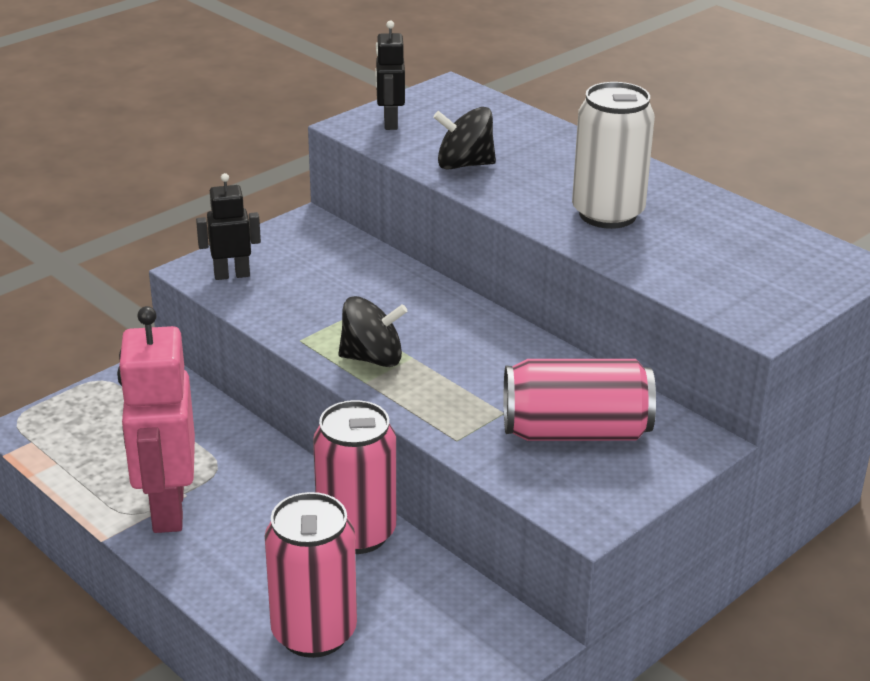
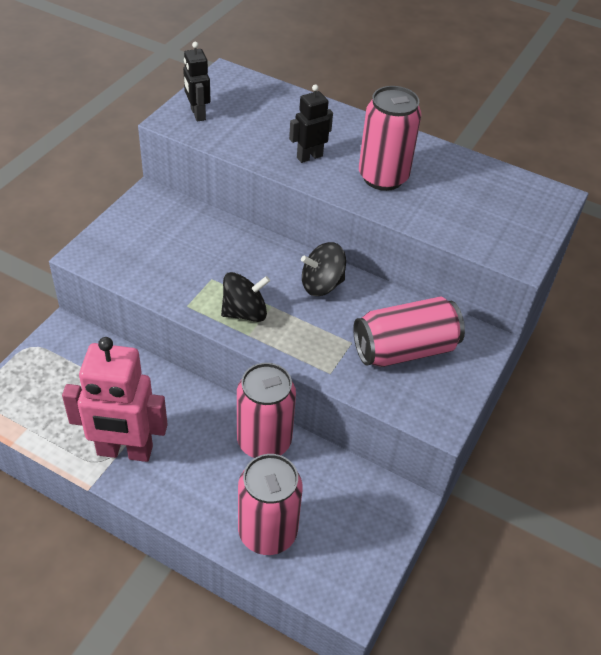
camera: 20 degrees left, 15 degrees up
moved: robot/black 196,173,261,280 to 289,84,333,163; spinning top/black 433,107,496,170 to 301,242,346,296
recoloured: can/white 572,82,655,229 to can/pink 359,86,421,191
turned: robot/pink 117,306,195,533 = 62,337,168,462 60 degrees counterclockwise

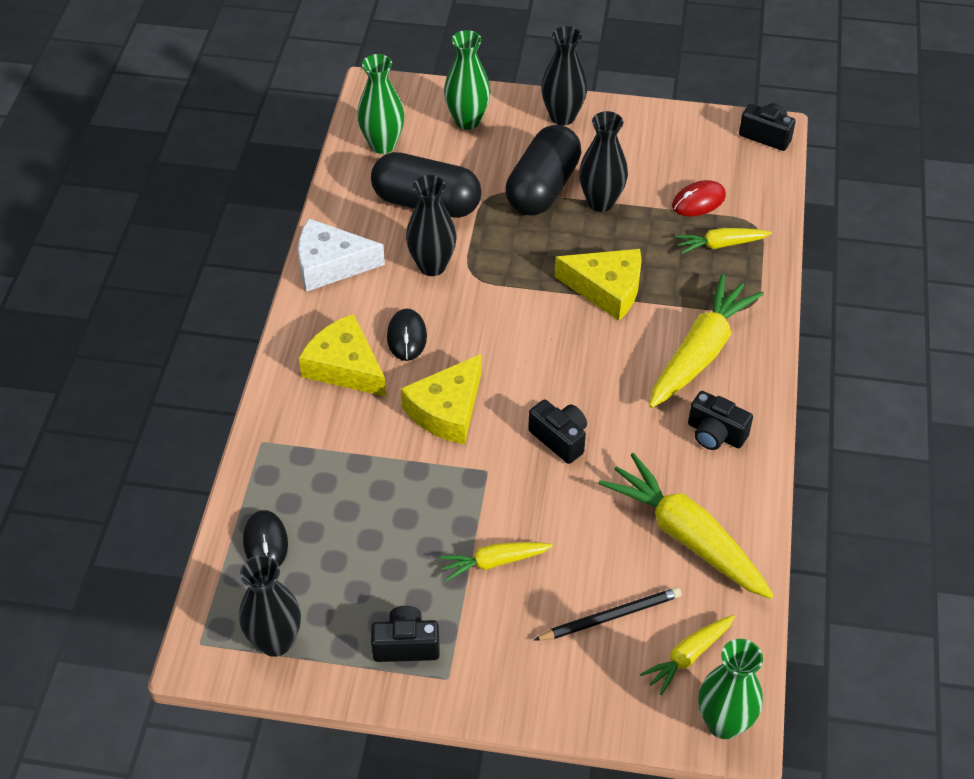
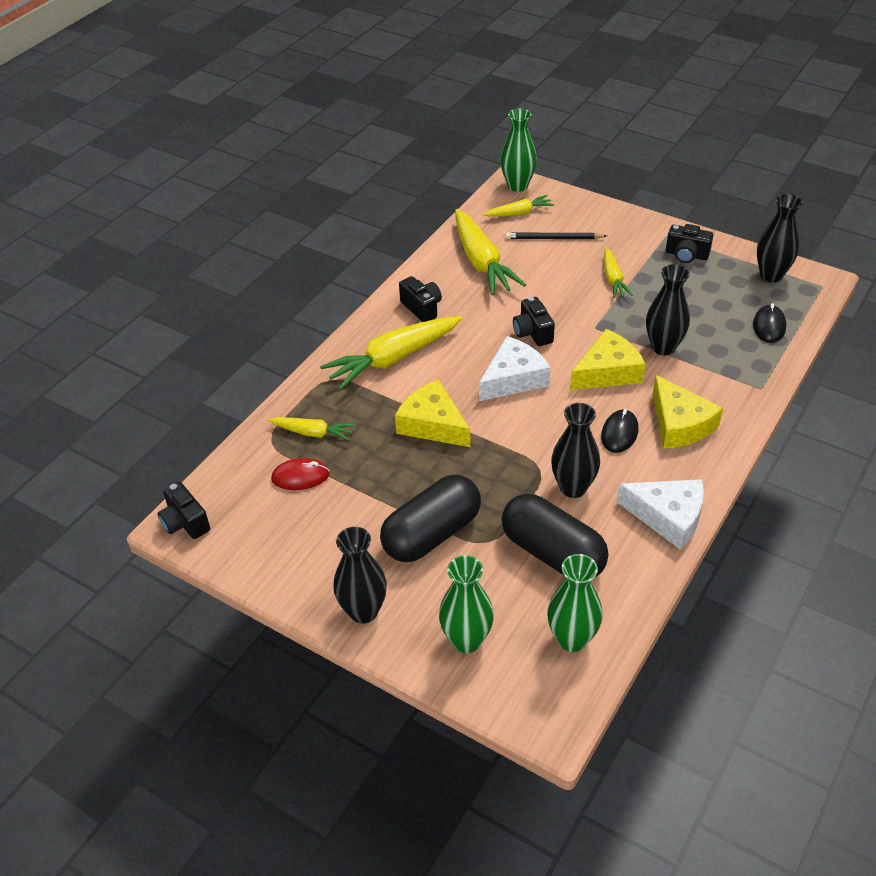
camera: 155 degrees left, 5 degrees down
added: cheese/white 479,336,551,401
moved: vase/black 579,111,628,212 to 646,264,690,355
turned: carrot/yellow 439,542,553,581 = 604,248,633,298 75 degrees clockwise

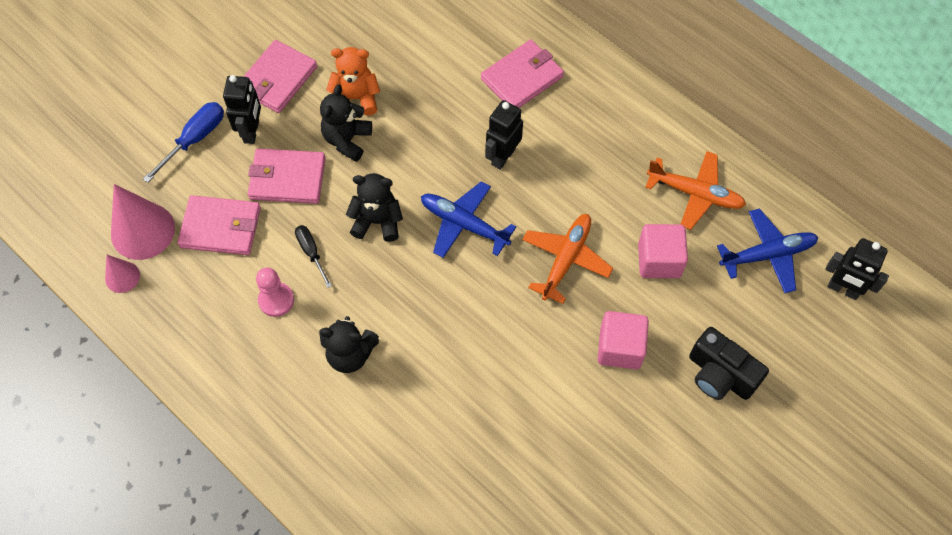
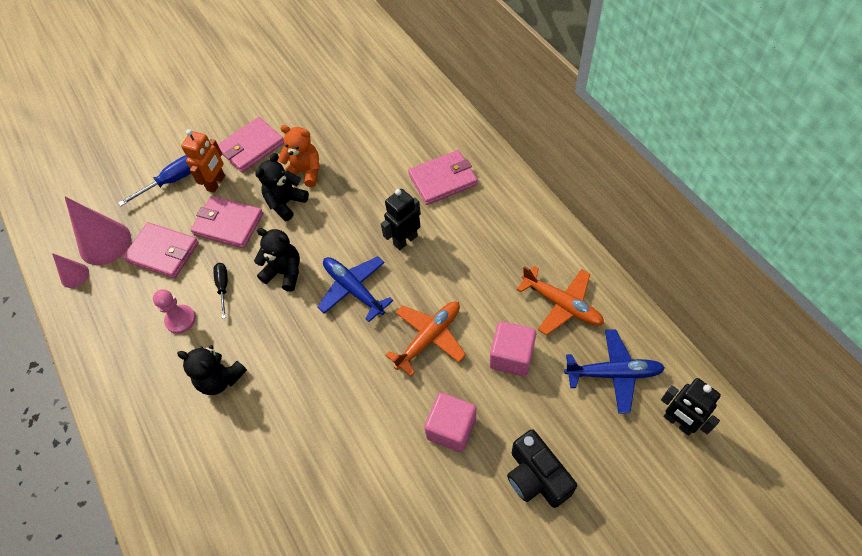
camera: 20 degrees right, 5 degrees down
recoloured: robot/black 223,75,261,144 to robot/orange 181,129,225,193

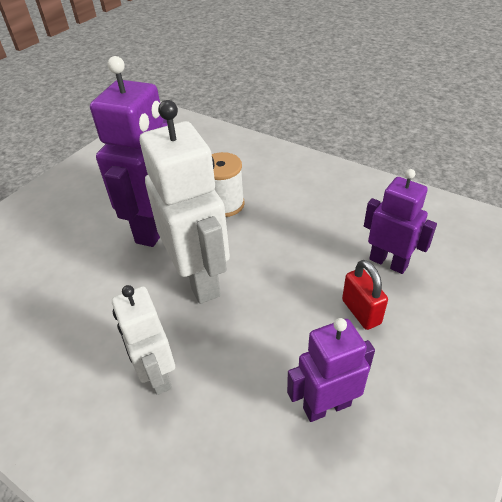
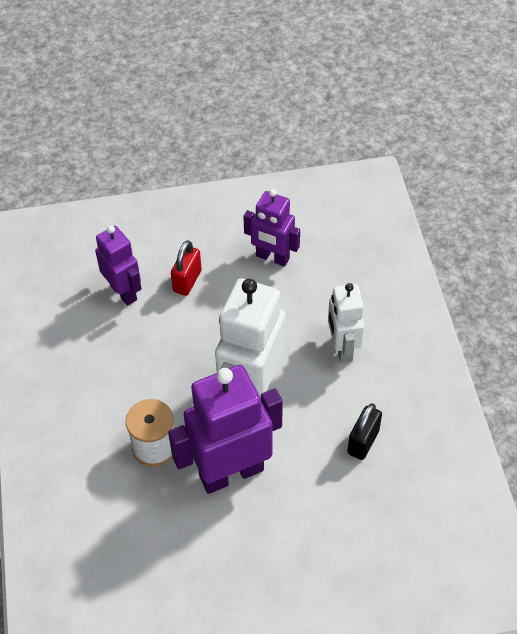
camera: 135 degrees left, 10 degrees up
added: padlock/black 347,403,382,460
turned: robot/purple 364,169,437,274 = 95,225,141,306 150 degrees clockwise; robot/white 112,285,175,395 = 328,283,364,363 150 degrees clockwise

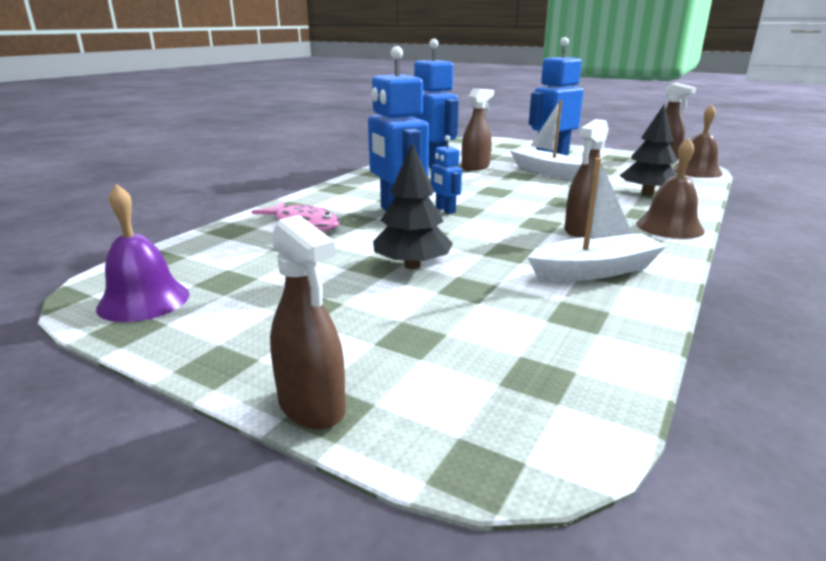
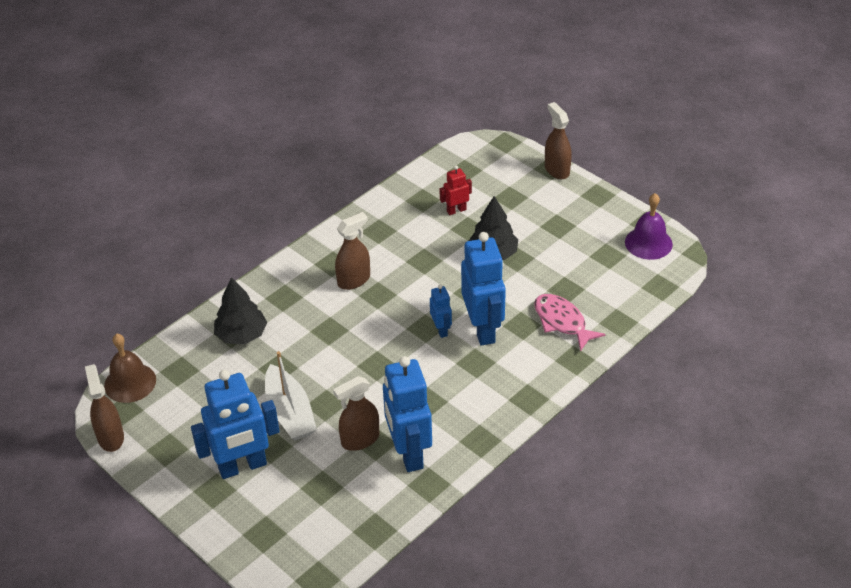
camera: 165 degrees left, 20 degrees up
removed: boat/white 527,158,667,281; bell/brown 636,138,705,239
added: robot/red 440,165,472,215

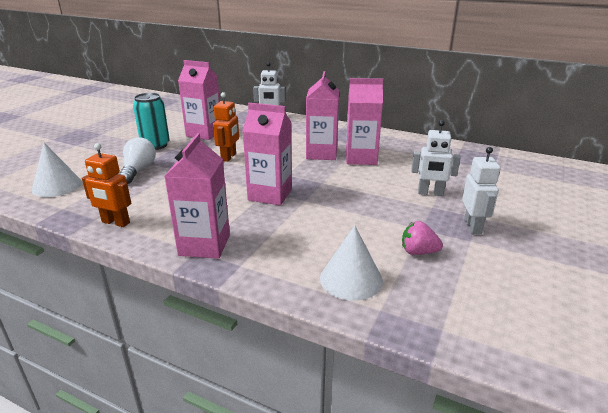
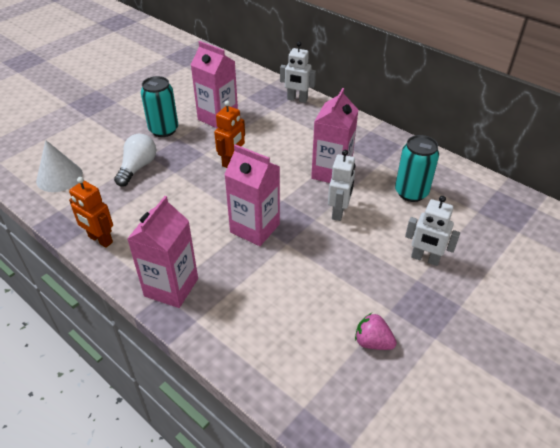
camera: 15 degrees right, 15 degrees up
removed: cone/white 320,225,383,301; carton/pink 346,78,383,165
added: can/turquoise 395,135,439,202
moved: robot/white 462,147,501,235 to 328,150,355,221

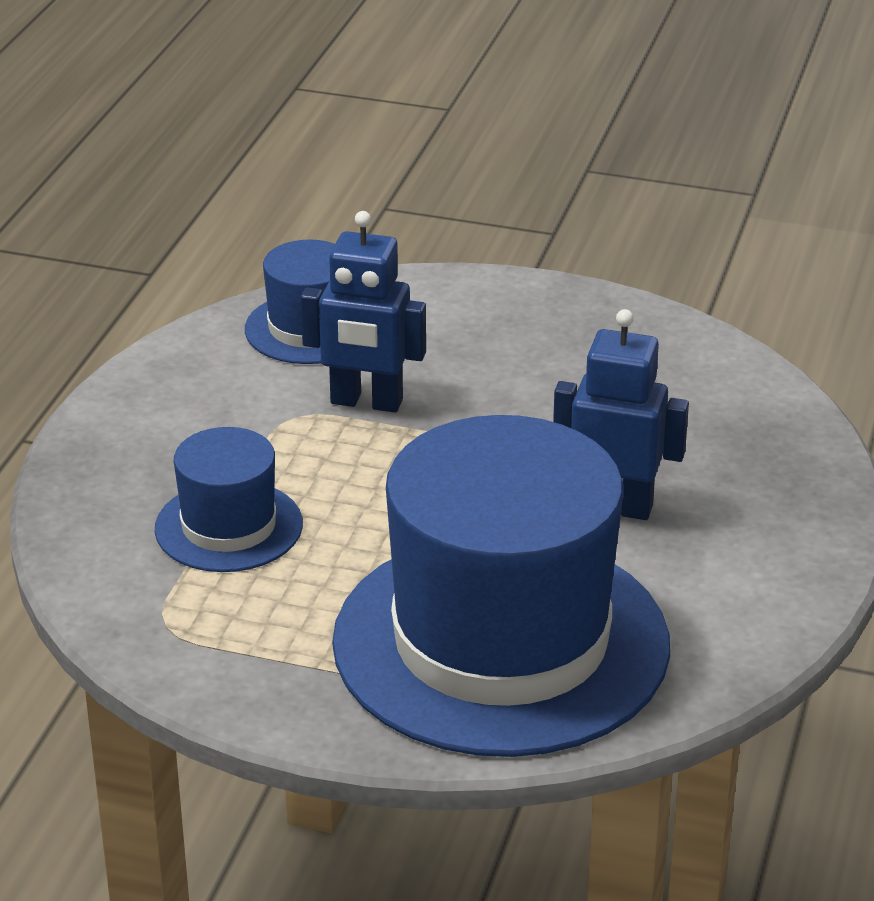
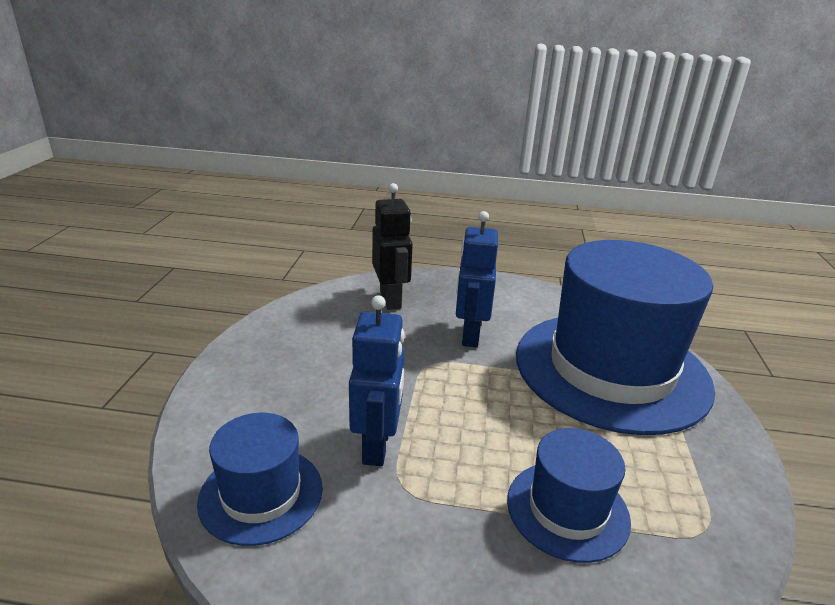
camera: 100 degrees left, 5 degrees down
added: robot/black 372,183,413,310

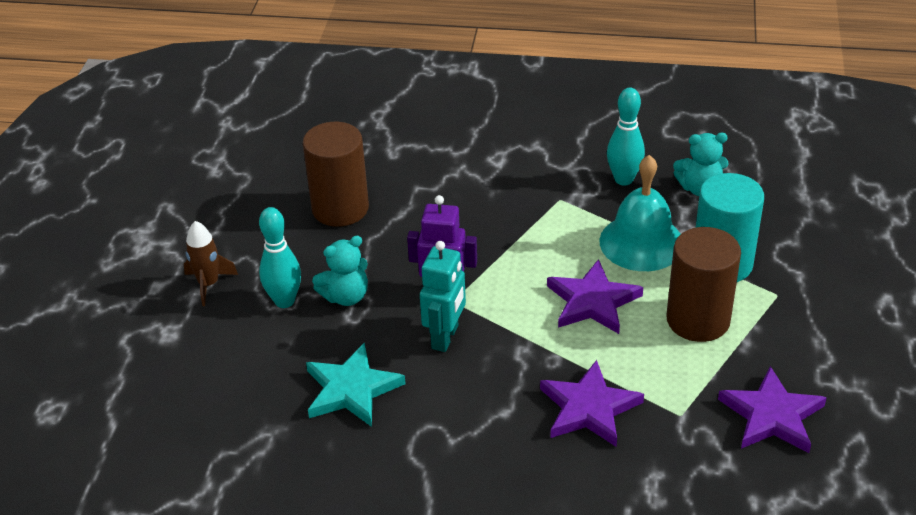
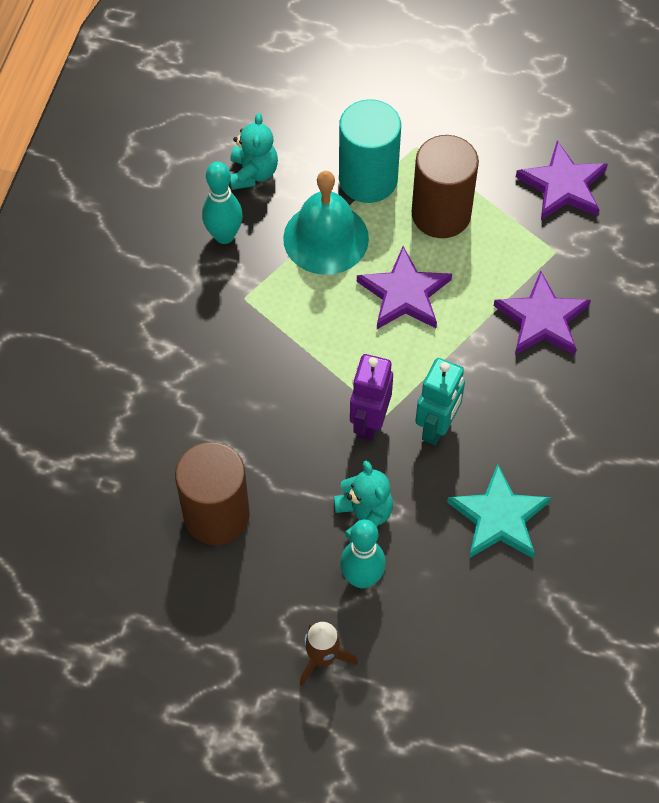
camera: 85 degrees left, 20 degrees up
turned: robot/turquoise 420,241,466,352 = 415,358,465,445 90 degrees clockwise

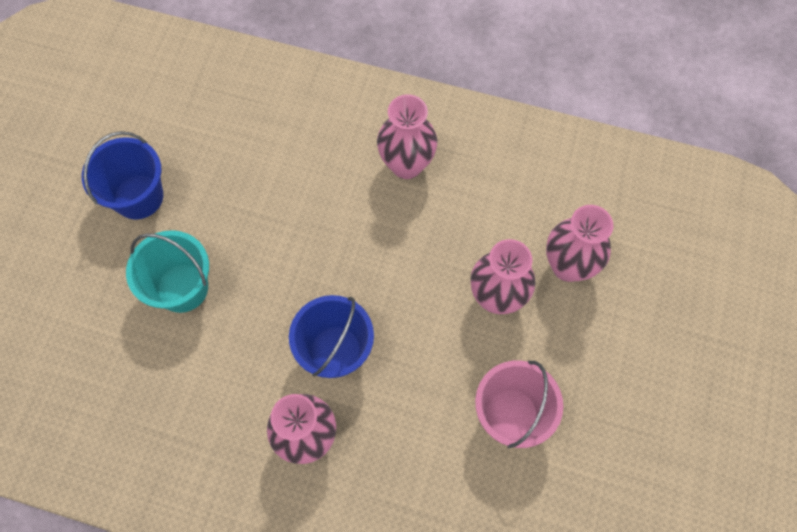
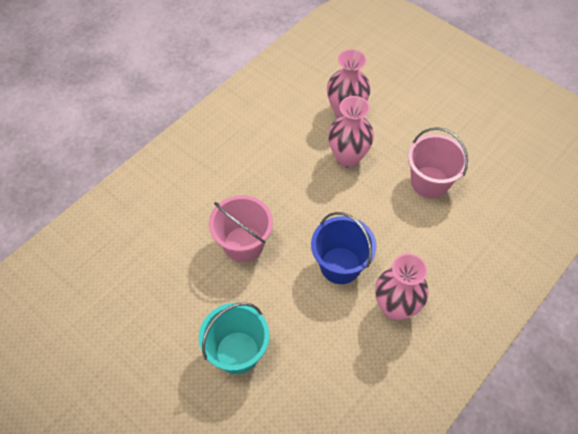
camera: 65 degrees left, 10 degrees down
removed: bucket/blue 82,131,163,220; vase/pink 377,94,437,179
added: bucket/pink 209,195,273,262

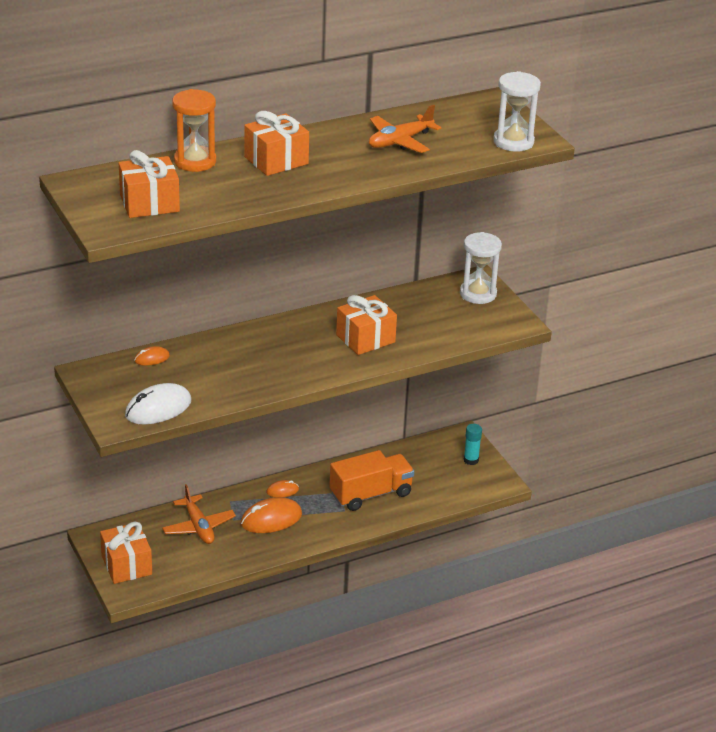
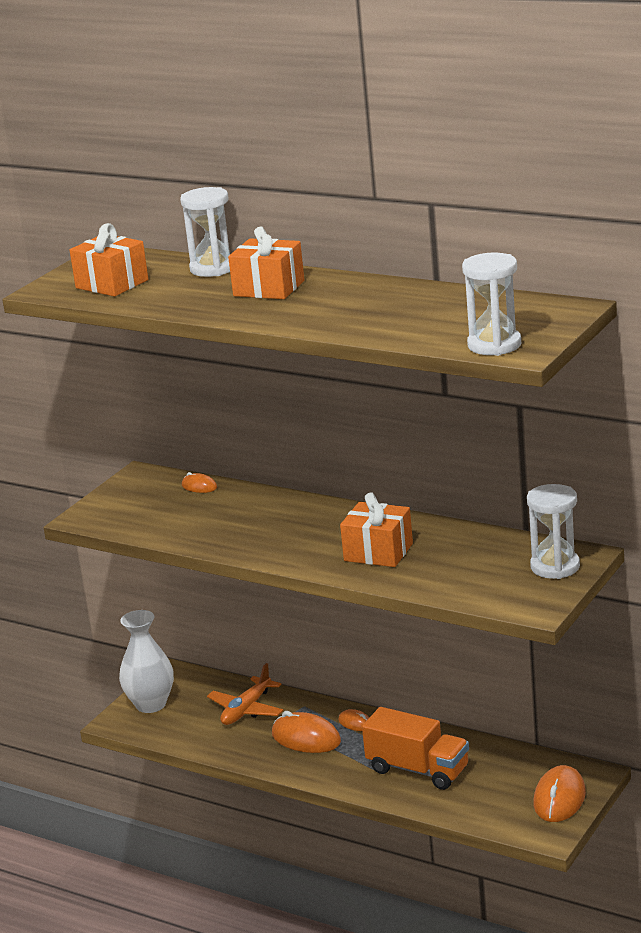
camera: 60 degrees right, 10 degrees down
removed: mouse/white 125,383,191,424; plane/orange 369,105,441,153
replaced: gift/orange 100,522,152,584 to vase/white 119,610,174,713; glue stick/turquoise 464,424,482,465 to mouse/orange 534,765,586,822
recoloured: hourglass/orange 172,89,216,172 to hourglass/white 180,187,230,277

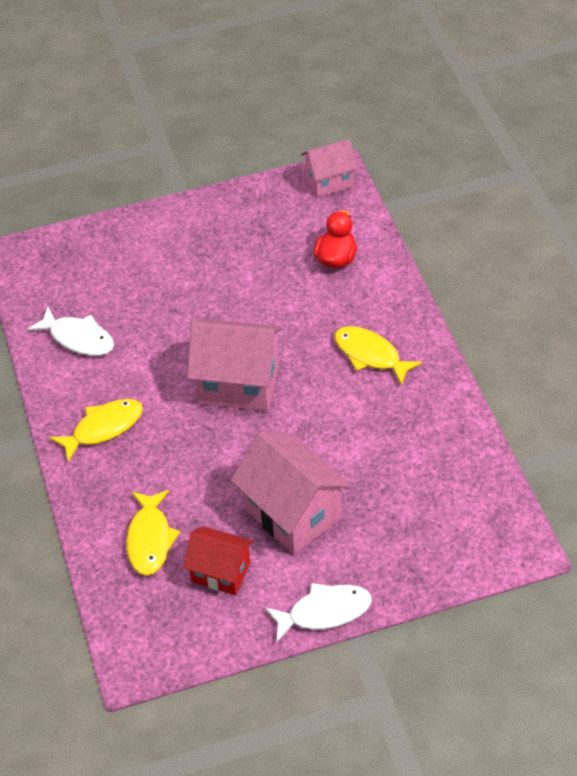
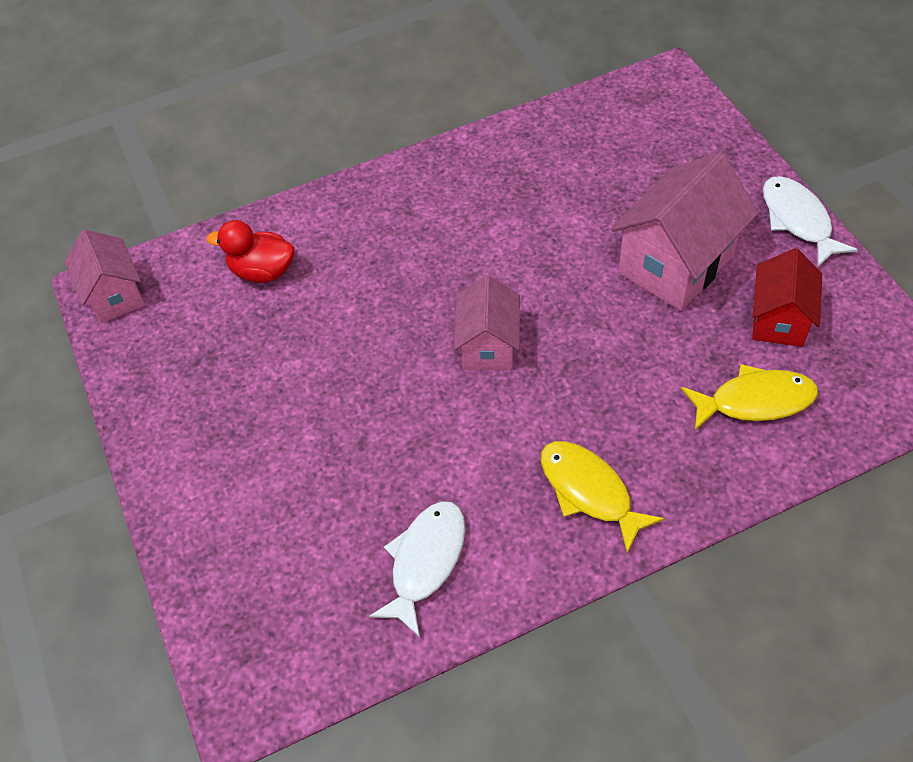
camera: 95 degrees left, 5 degrees up
removed: fish/yellow 334,326,422,386
resized: house/pink 187,319,283,411 = 454,275,520,370 x0.61

